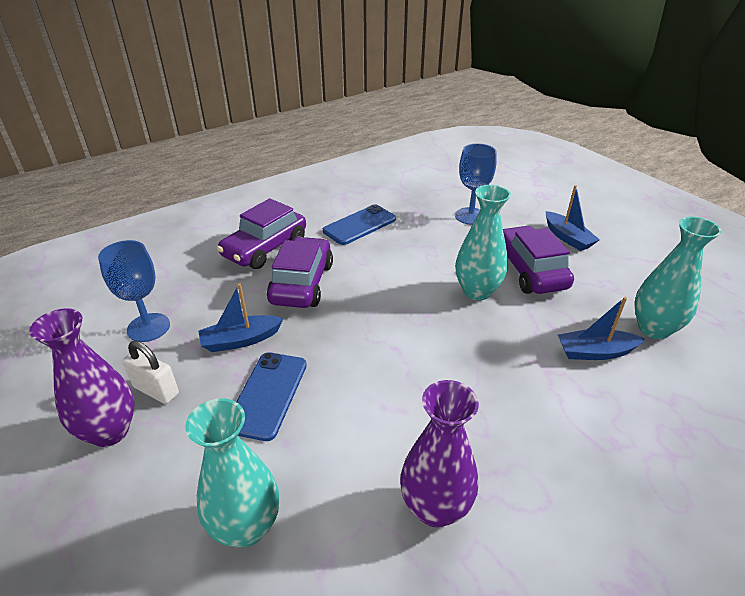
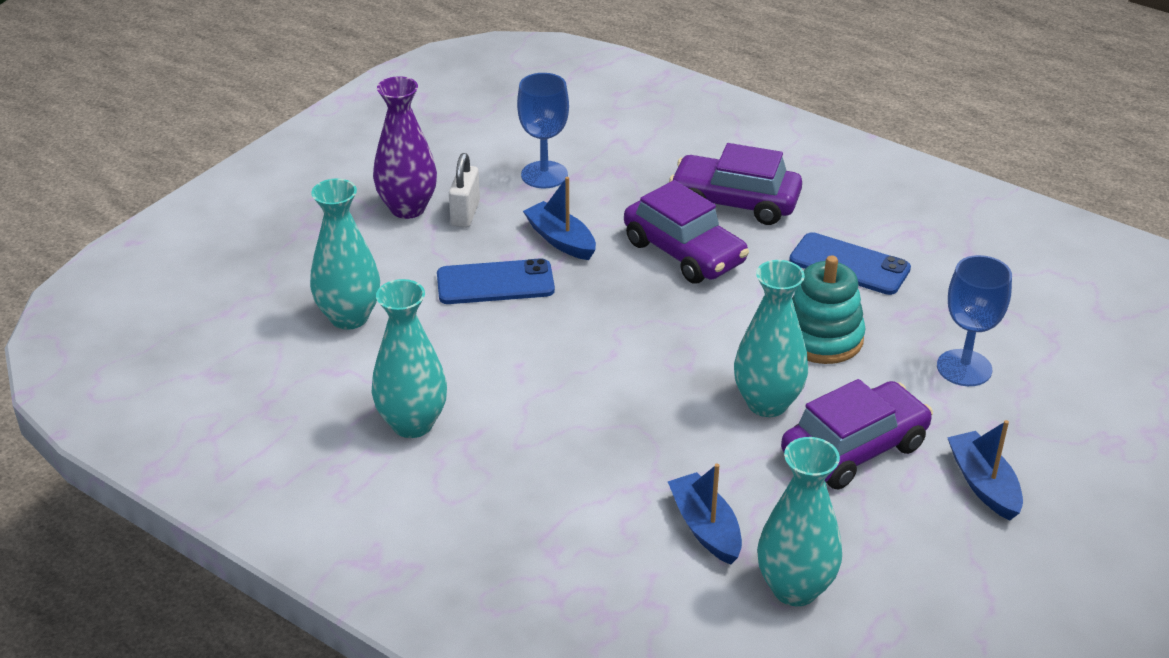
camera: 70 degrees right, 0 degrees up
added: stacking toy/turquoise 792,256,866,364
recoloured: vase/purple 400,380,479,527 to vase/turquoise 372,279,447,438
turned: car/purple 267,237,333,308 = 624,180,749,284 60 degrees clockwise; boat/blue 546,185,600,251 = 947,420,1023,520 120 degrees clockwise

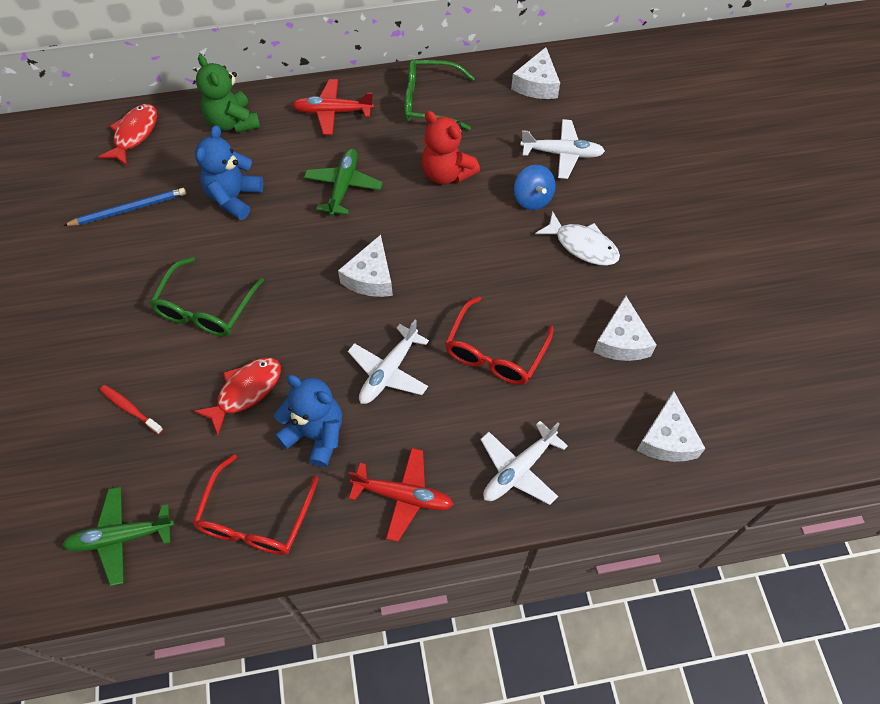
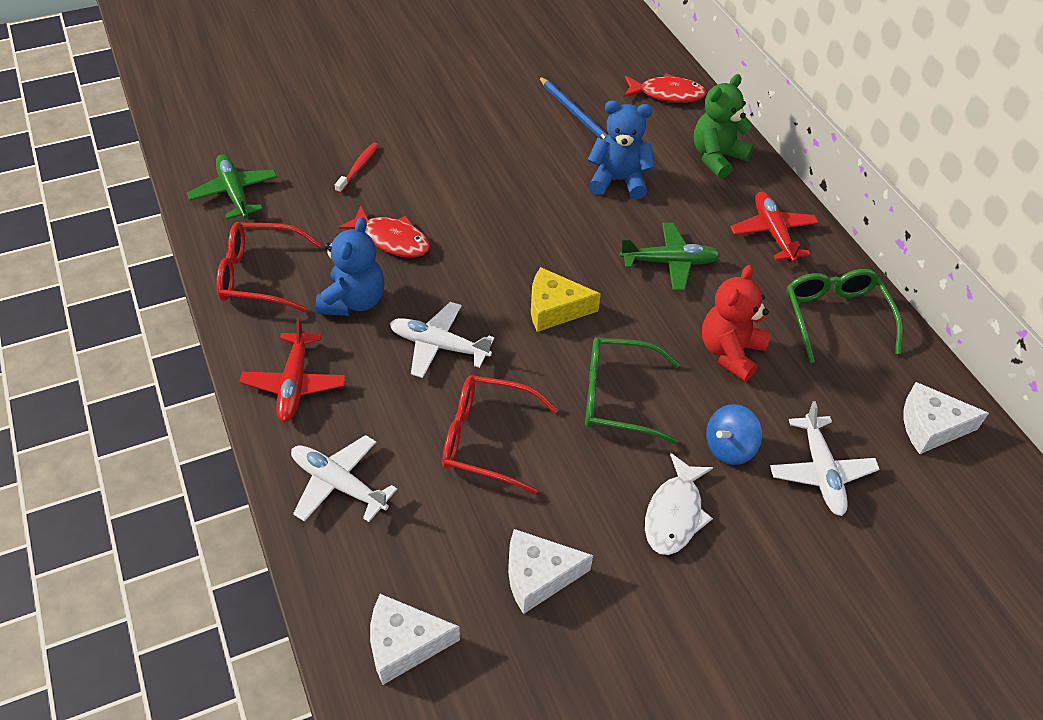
camera: 75 degrees right, 10 degrees down
moved: glasses/green 150,257,264,337 to 585,337,680,444
recoloured: cheese/white 338,235,393,297 to cheese/yellow 531,267,601,332

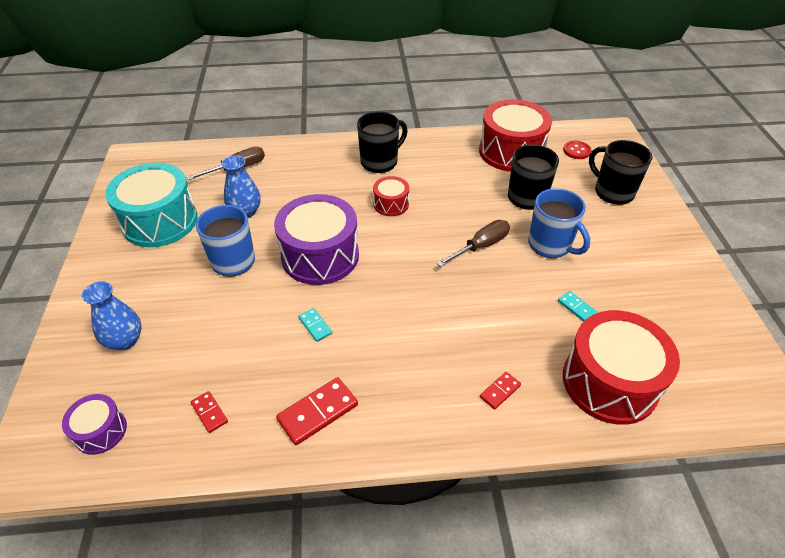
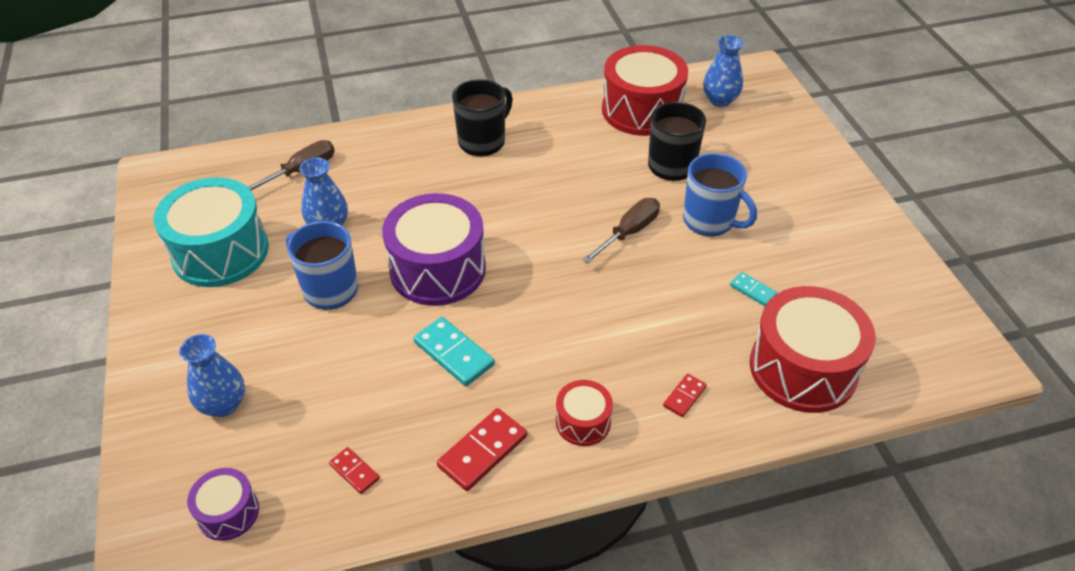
camera: 10 degrees left, 0 degrees up
removed: mug/black 589,140,652,205
moved: drum/red 373,176,409,216 to 556,380,613,446
replaced: button/red 563,141,591,159 to vase/blue 703,35,744,107
resized: domino/turquoise 298,308,332,342 = 413,317,495,386 x1.77

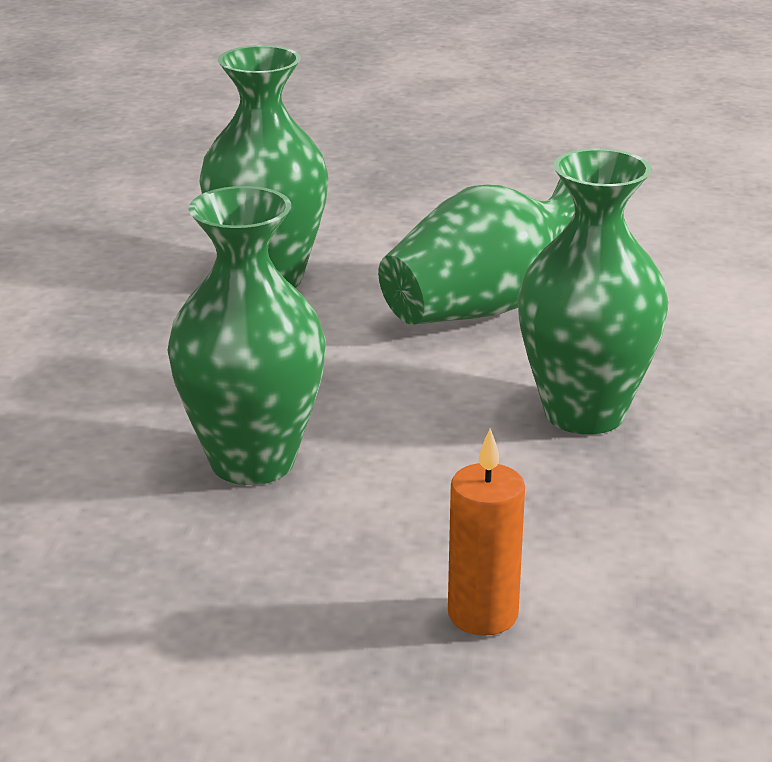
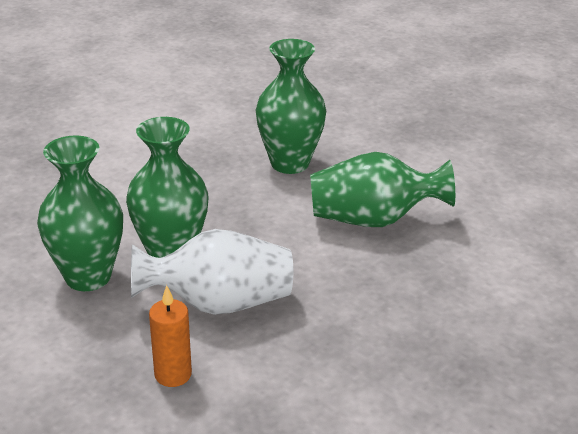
camera: 35 degrees right, 5 degrees up
added: vase/white 131,229,293,315
moved: vase/green 517,148,668,435 to 37,136,123,291

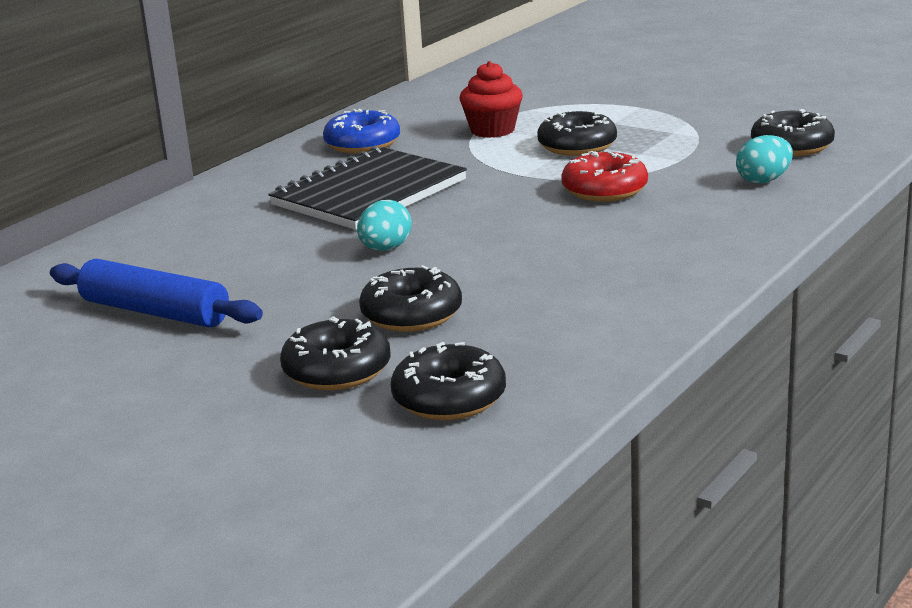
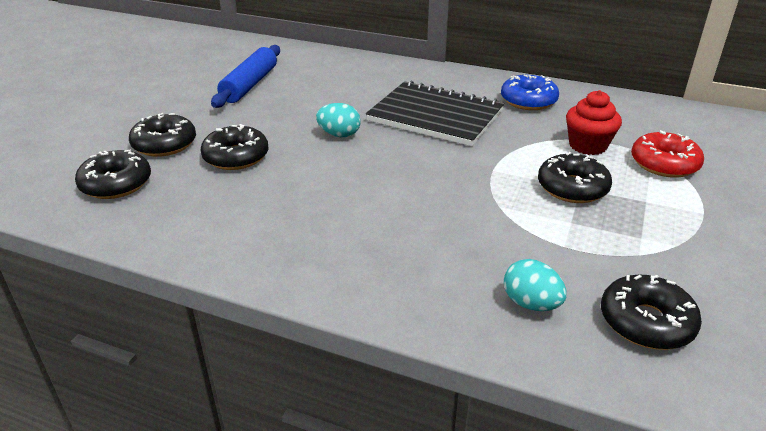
camera: 75 degrees right, 10 degrees up
moved: donut/red 561,151,648,202 to 631,130,704,178

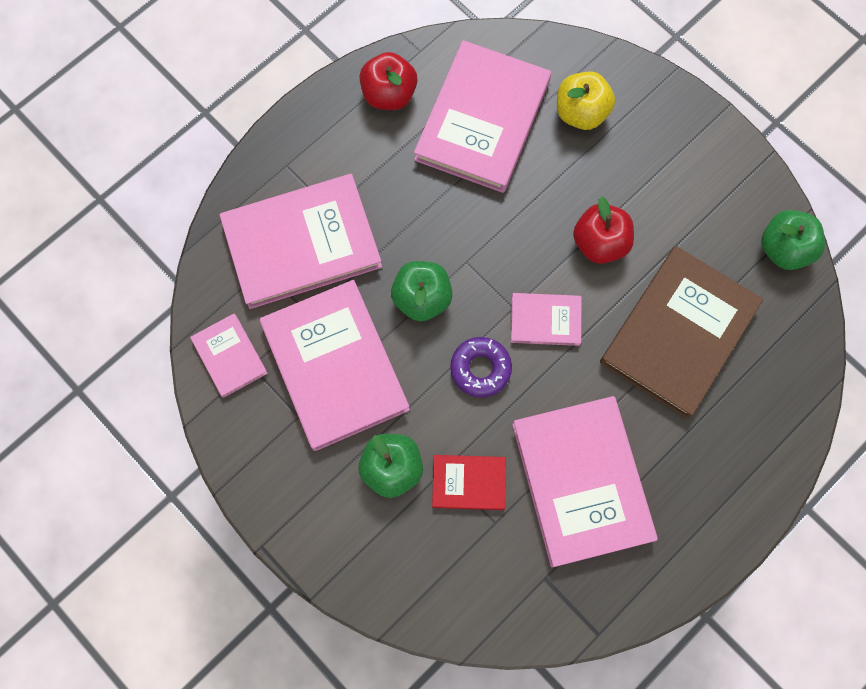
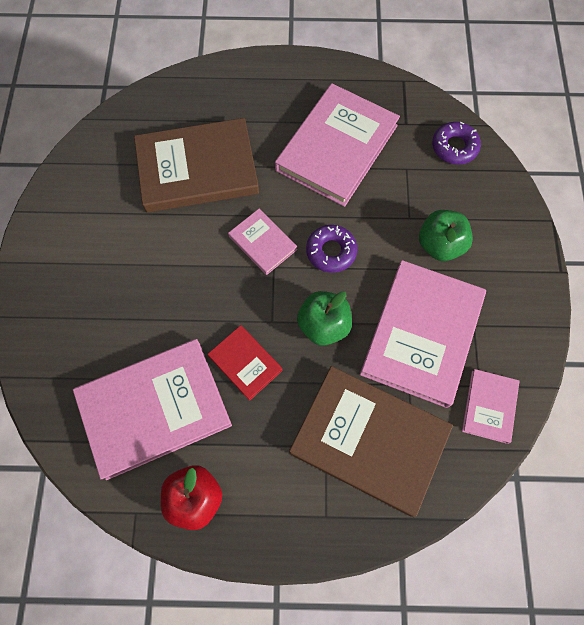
camera: 135 degrees left, 5 degrees down
removed: apple/yellow 557,71,615,130; apple/red 573,196,634,264; apple/green 761,210,825,270
added: donut/purple 432,122,481,165
moved: book/red 432,455,506,510 to 208,325,283,401
recoloured: book/pink 220,174,382,309 to book/brown 289,366,453,517

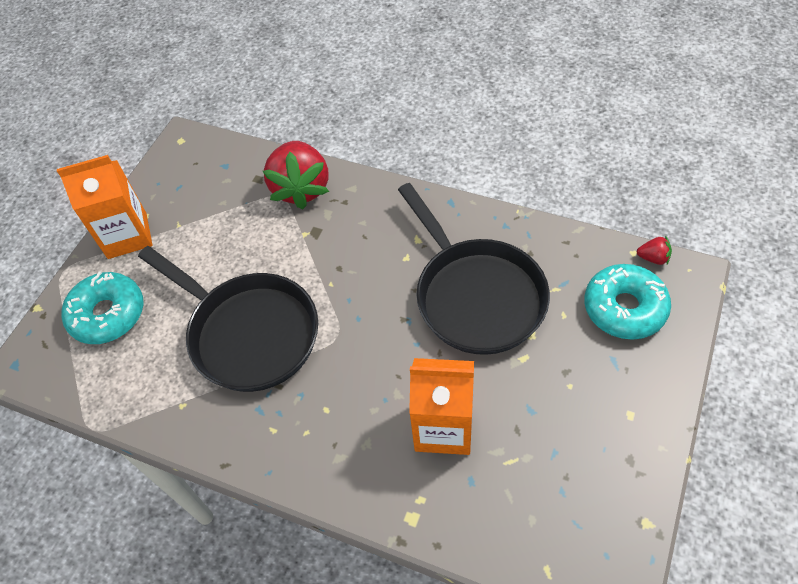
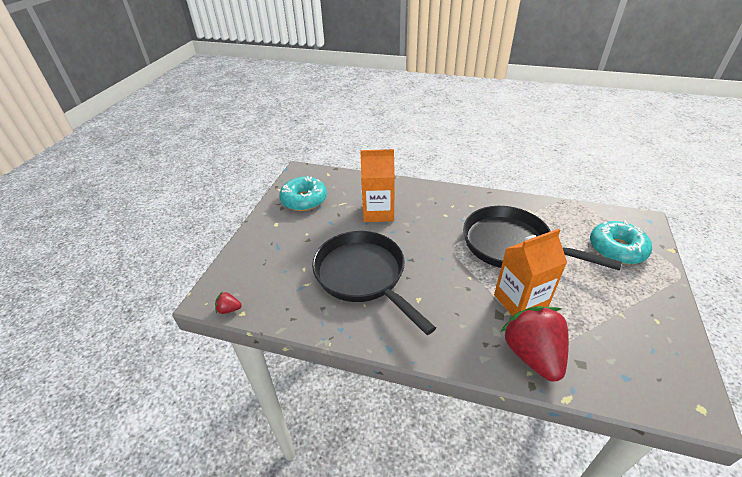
camera: 170 degrees right, 15 degrees down
moved: donut/turquoise 584,264,671,340 to 279,176,327,211; carton/orange 57,155,152,259 to 494,229,567,316

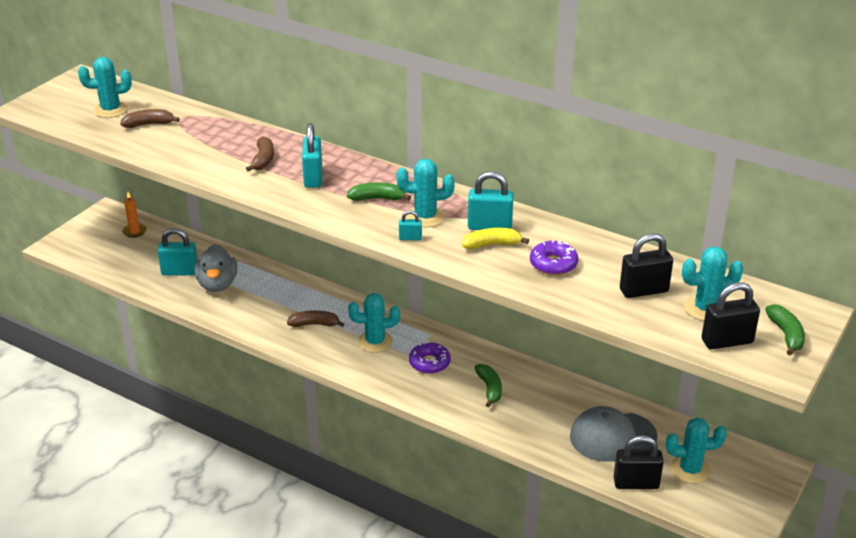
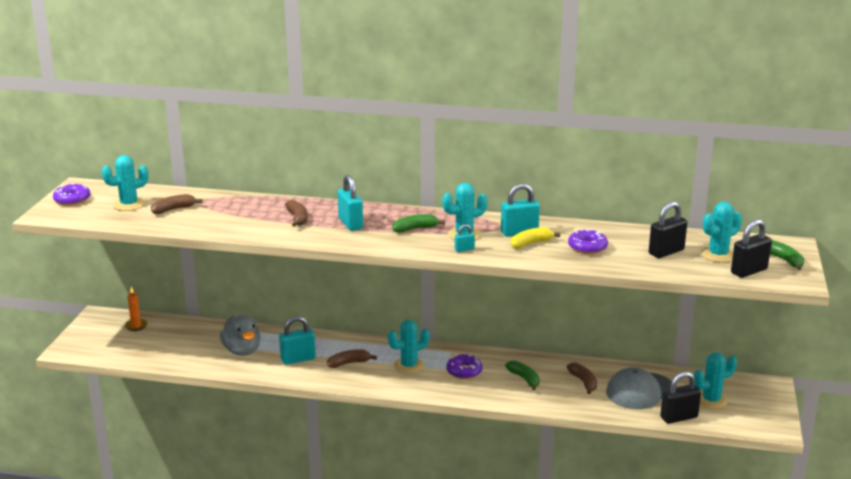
camera: 20 degrees left, 10 degrees down
added: donut/purple 53,183,90,205; banana/brown 567,362,597,394
moved: padlock/turquoise 157,228,197,276 to 279,316,316,365

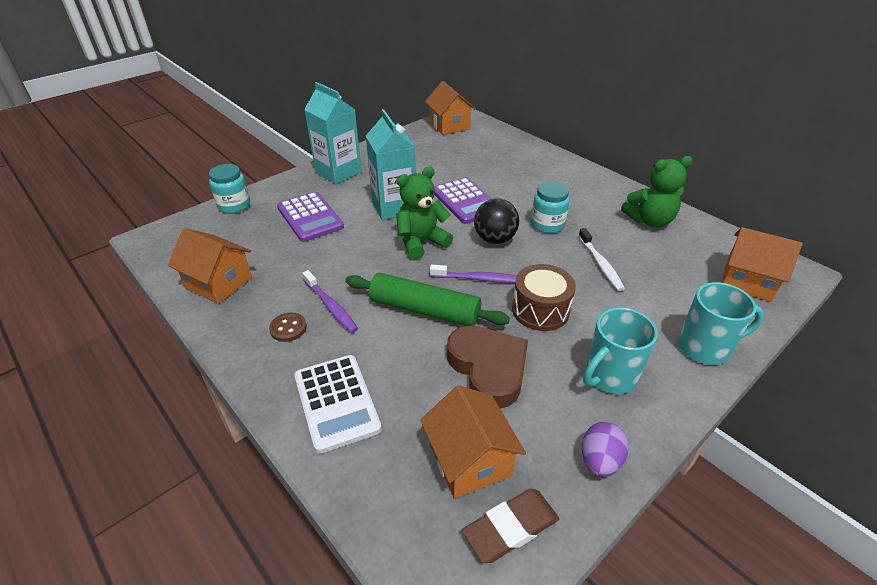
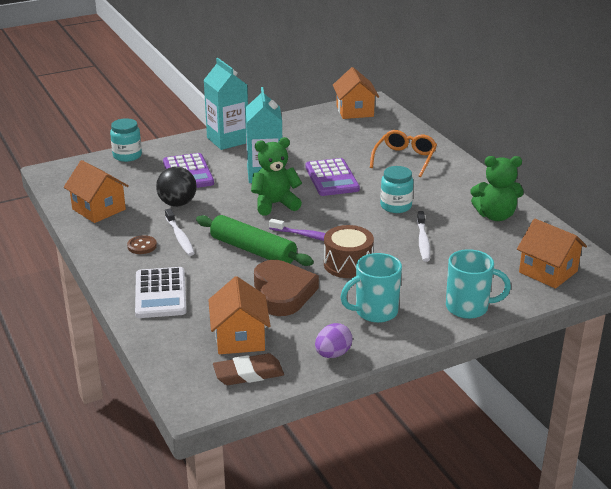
camera: 15 degrees right, 10 degrees down
added: glasses/orange 370,130,437,177
moved: ball/black 474,198,519,244 to 156,166,197,207
recoloured: toothbrush/purple 302,270,358,333 to toothbrush/white 165,209,195,256

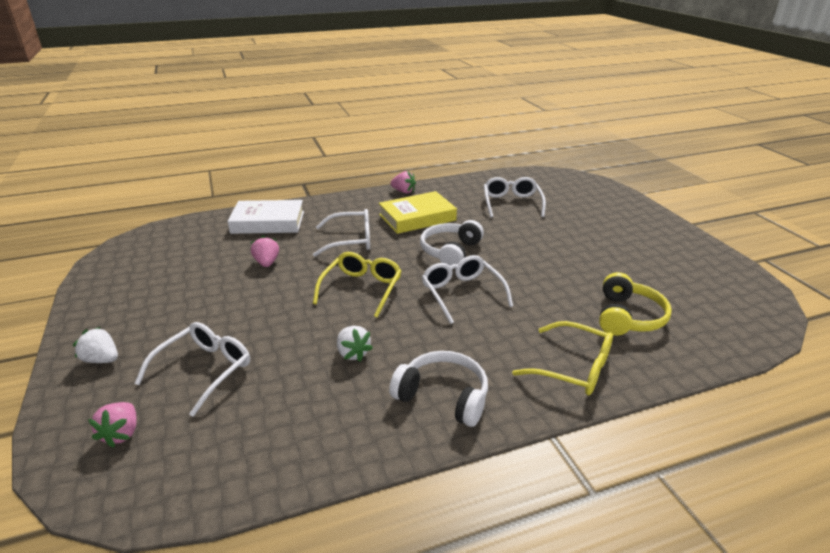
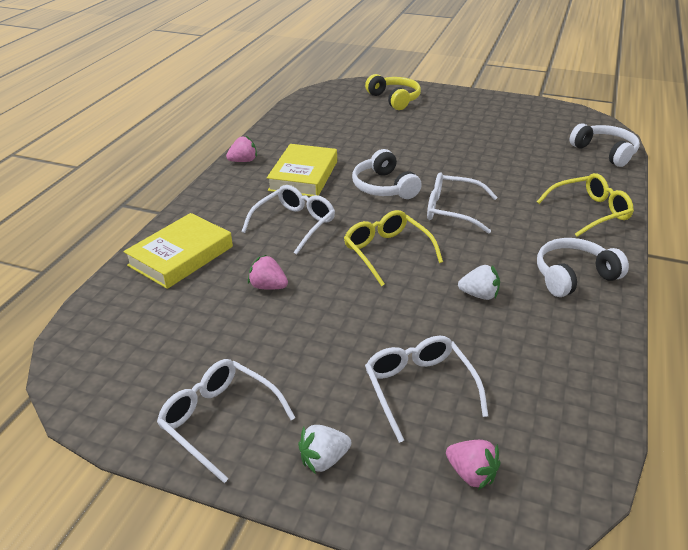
camera: 50 degrees left, 5 degrees up
added: headphones/white 569,123,640,167
moved: glasses/white 484,177,546,217 to 157,359,296,483; headphones/yellow 599,272,672,336 to 365,74,421,110
recoloured: book/white 227,200,304,234 to book/yellow 123,213,233,289

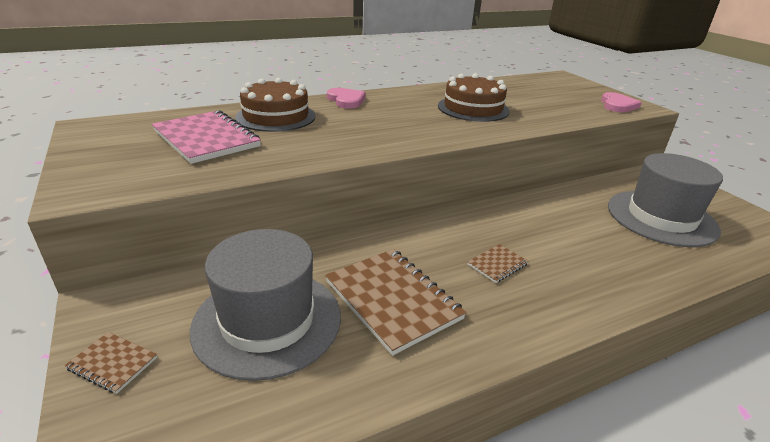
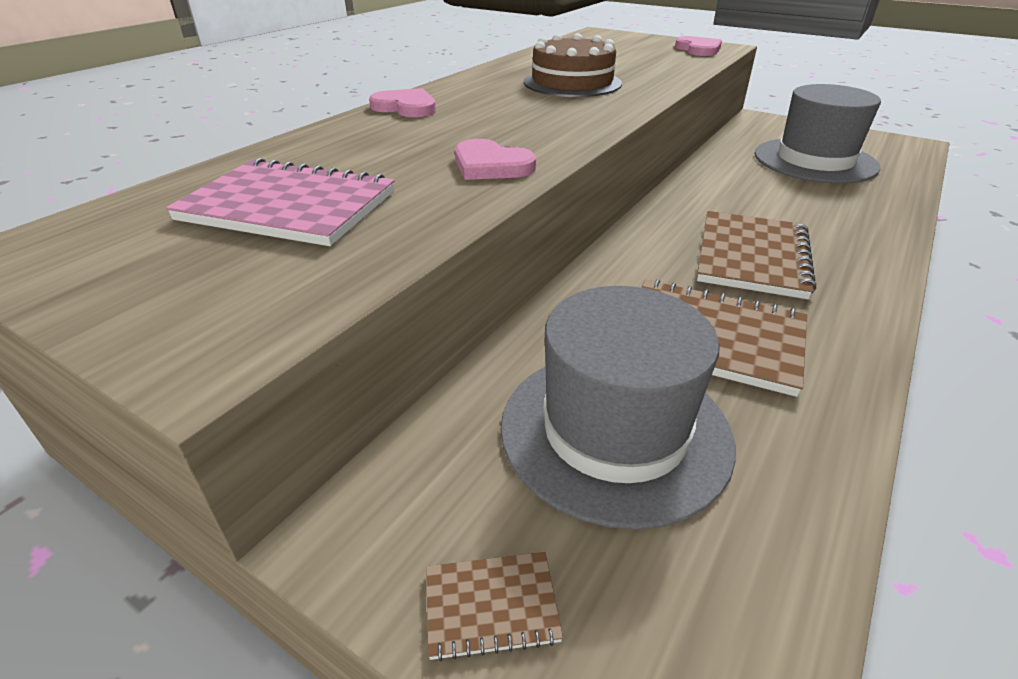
camera: 30 degrees left, 5 degrees up
removed: cake/brown 235,78,316,132
added: heart/pink 455,139,536,180
resized: notebook/brown 467,244,528,283 = 697,211,816,299 x2.10

